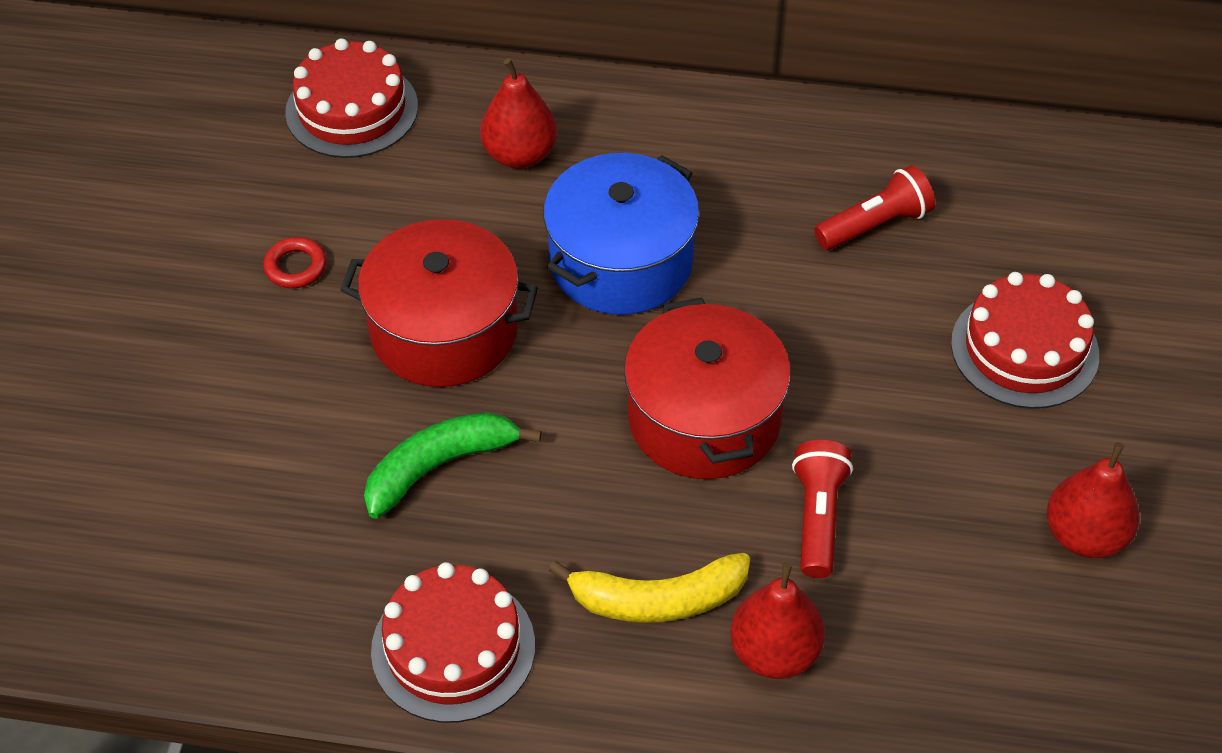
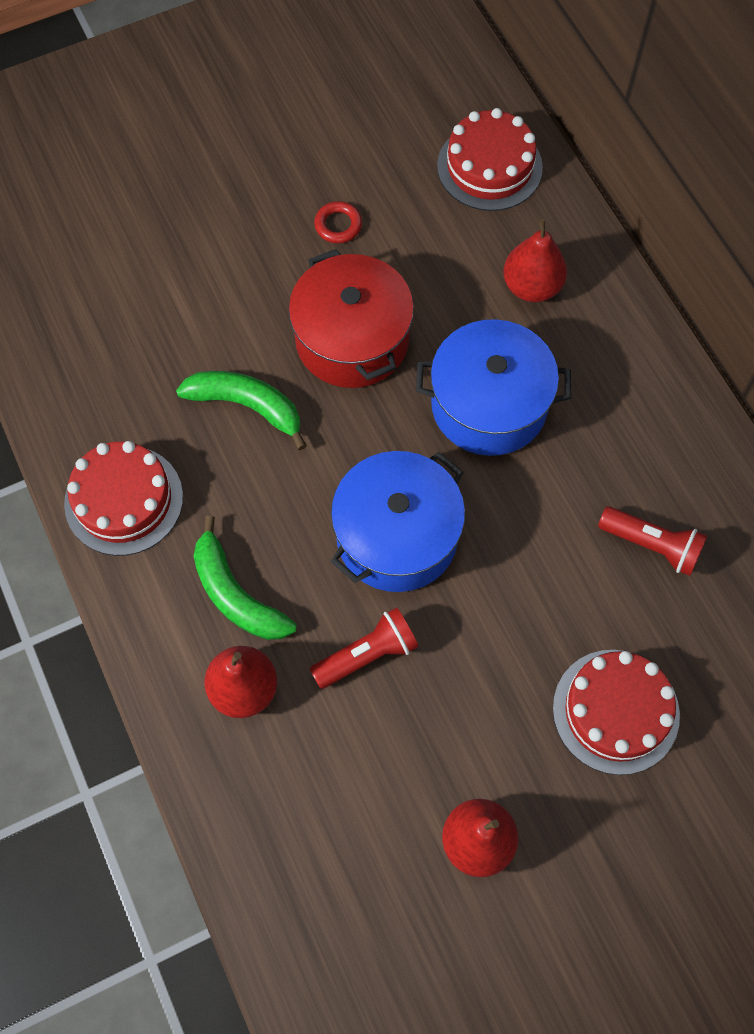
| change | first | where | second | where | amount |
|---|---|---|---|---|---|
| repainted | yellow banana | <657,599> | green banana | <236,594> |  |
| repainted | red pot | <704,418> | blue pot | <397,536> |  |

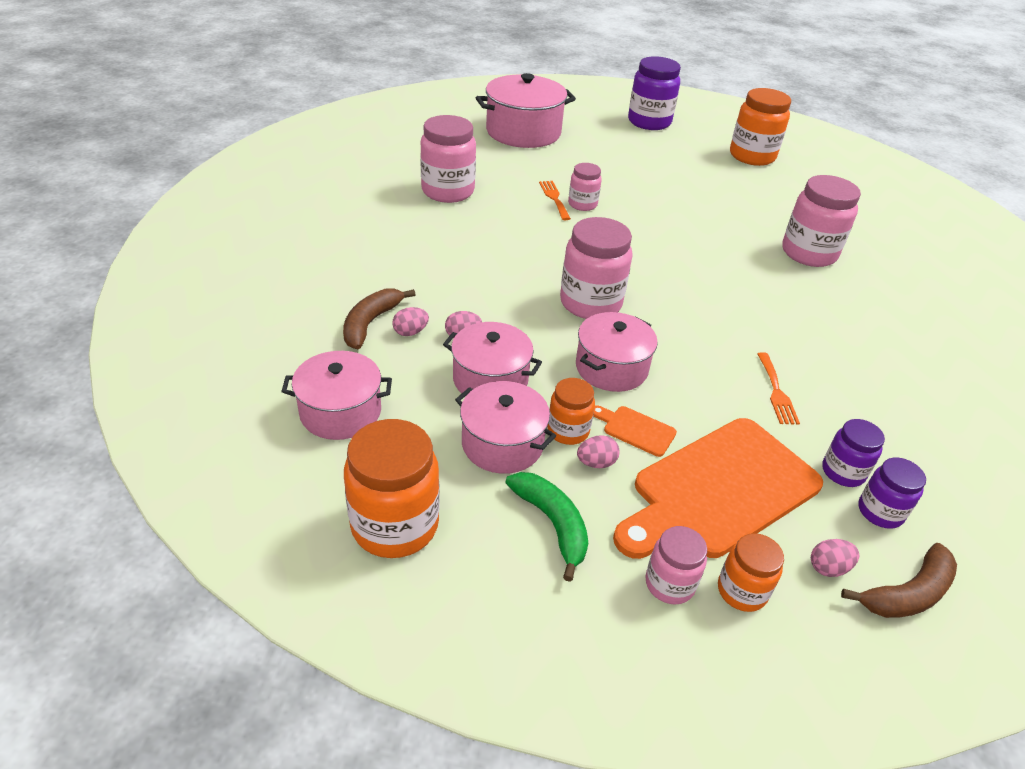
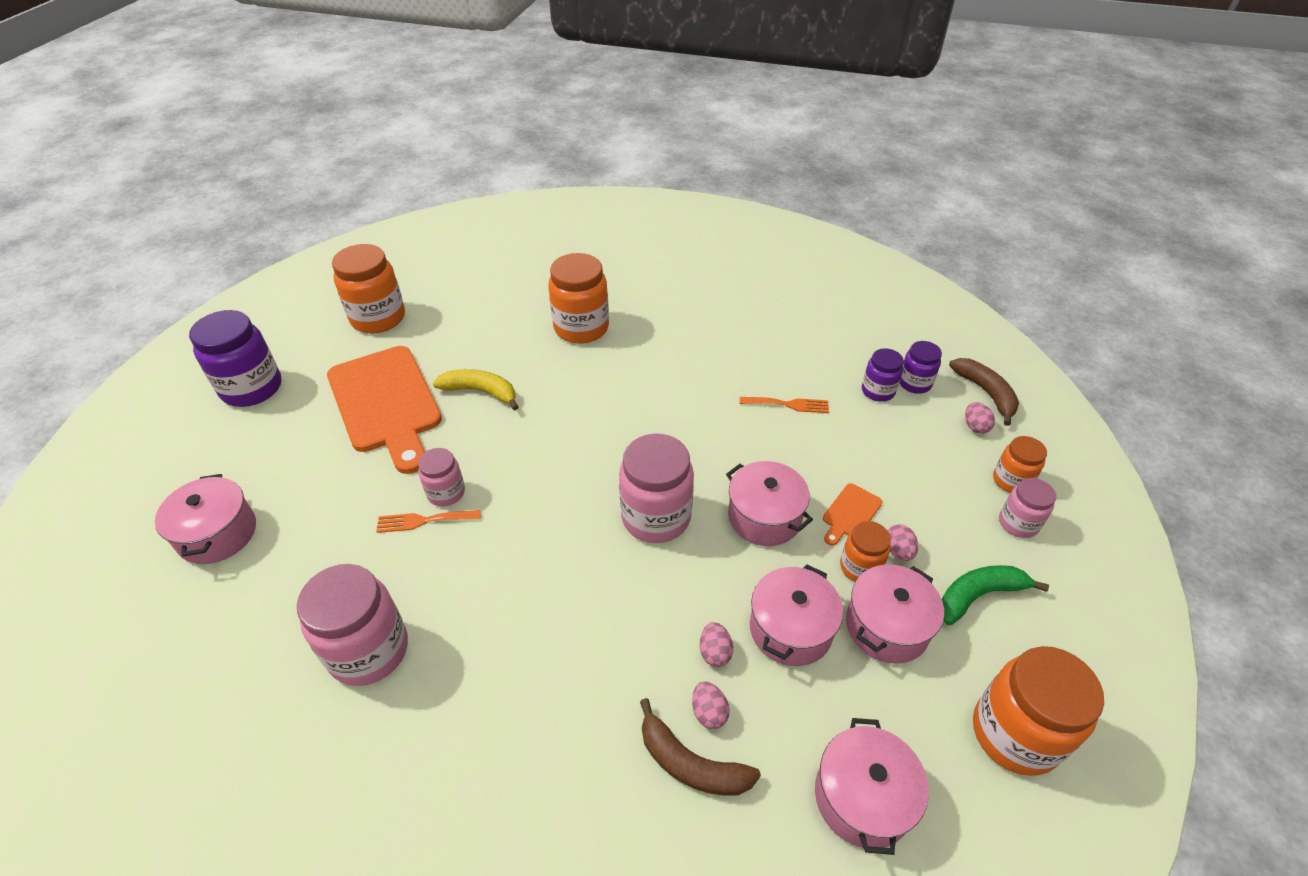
| change | first | where | second | where | amount |
|---|---|---|---|---|---|
| scaled | pink pot | <523,132> |  | <217,534> | x0.65 |
| shifted | orange cutting board | <719,490> |  | <386,403> |  |
| new |  |  | yellow banana | <481,392> |  |
| repainted | pink jar | <808,253> | orange jar | <581,328> |  |

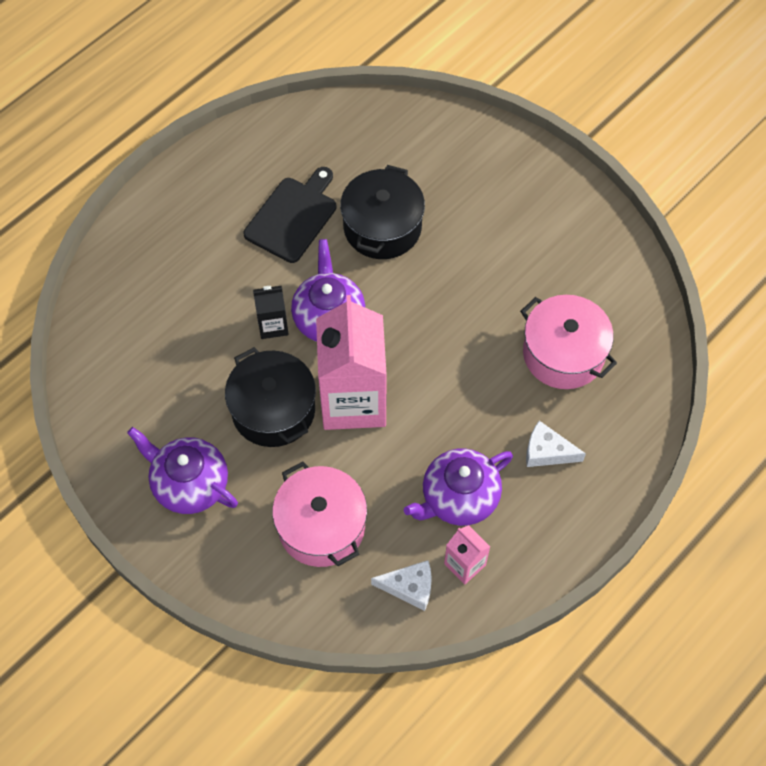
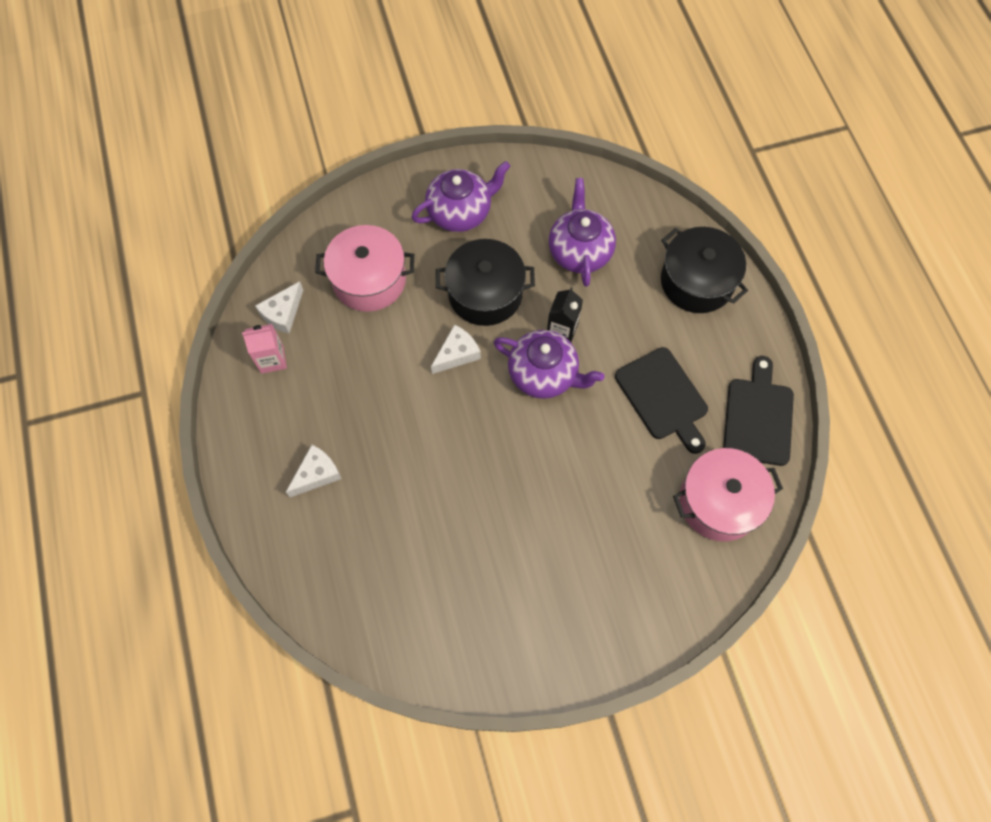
| change | first | where | second | where | amount |
|---|---|---|---|---|---|
| swapped | pink carton | <353,400> | white cheese | <457,354> |  |
| shifted | purple teapot | <458,497> |  | <580,251> |  |
| shifted | black pot | <382,227> |  | <697,281> |  |
| shifted | pink pot | <563,354> |  | <719,502> |  |
| new |  |  | black cutting board | <758,417> |  |

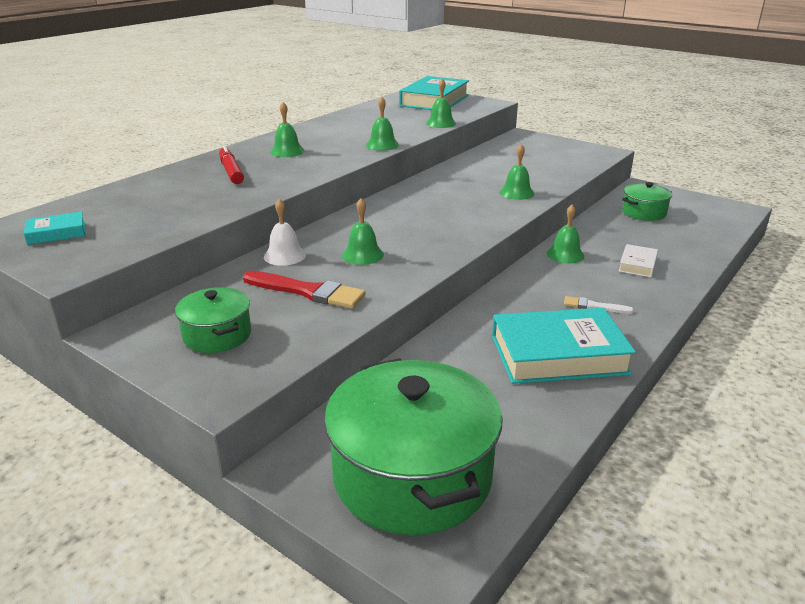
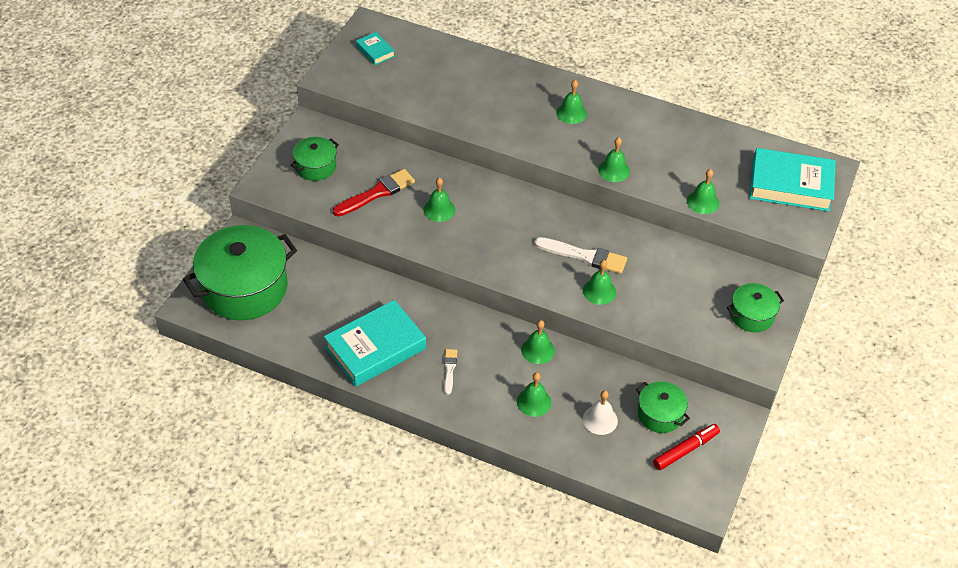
| change | first | where | second | where | amount |
|---|---|---|---|---|---|
| rotated | turquoise book | <558,355> |  | <375,348> | 75 degrees clockwise |
| rotated | red brush | <307,291> |  | <377,193> | 135 degrees counterclockwise |
| swapped | white book | <637,265> | green bell | <534,402> |  |
| new |  |  | white brush | <584,256> |  |
| shifted | white bell | <285,255> |  | <600,420> |  |
| shifted | red marker | <231,171> |  | <685,450> |  |
| new |  |  | green pot | <752,315> |  |

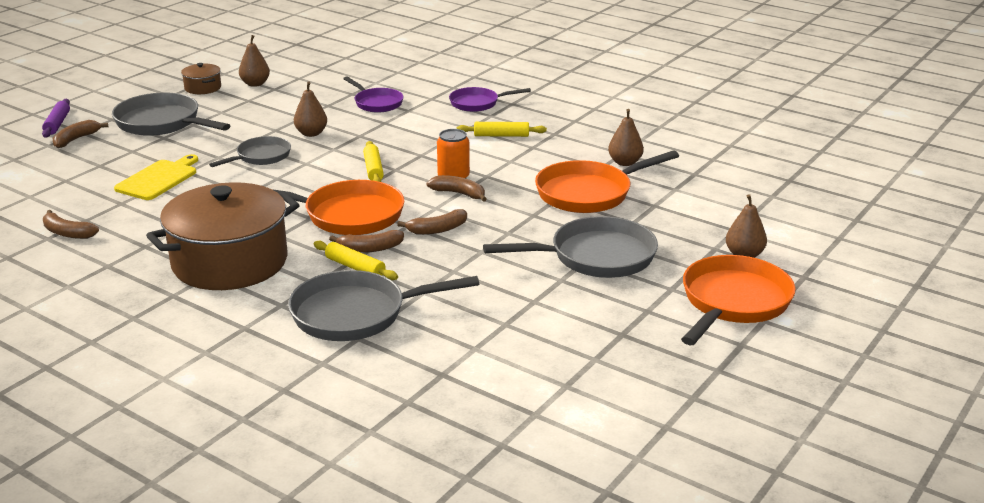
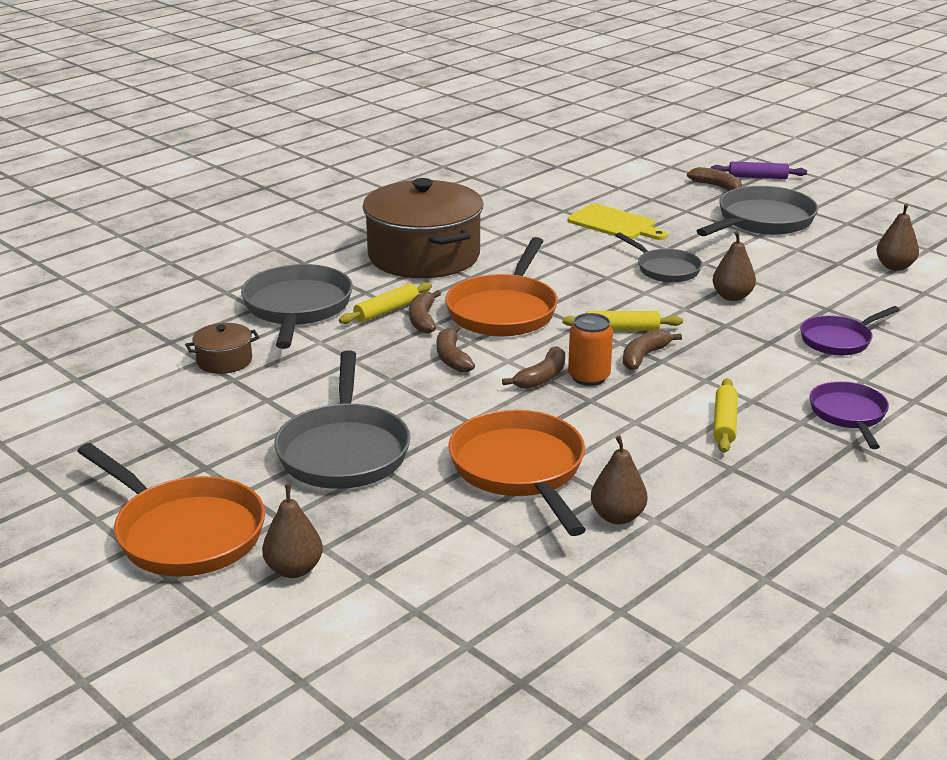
| change | first | where | second | where | amount |
|---|---|---|---|---|---|
| shifted | brown pot | <203,88> |  | <224,361> |  |
| shifted | brown banana | <67,233> |  | <644,356> |  |

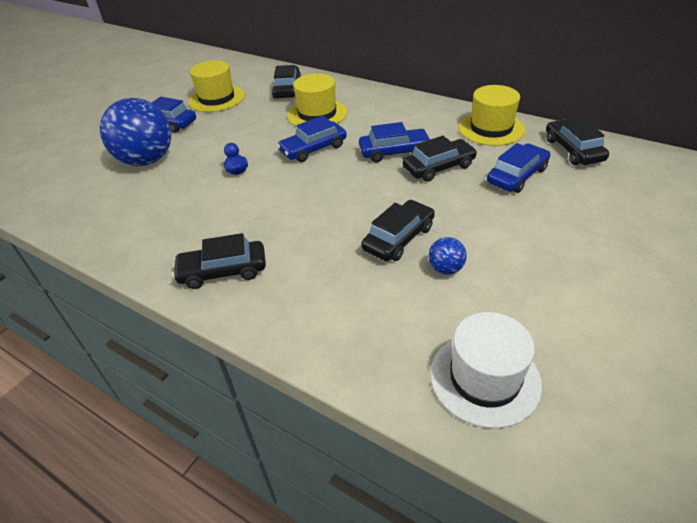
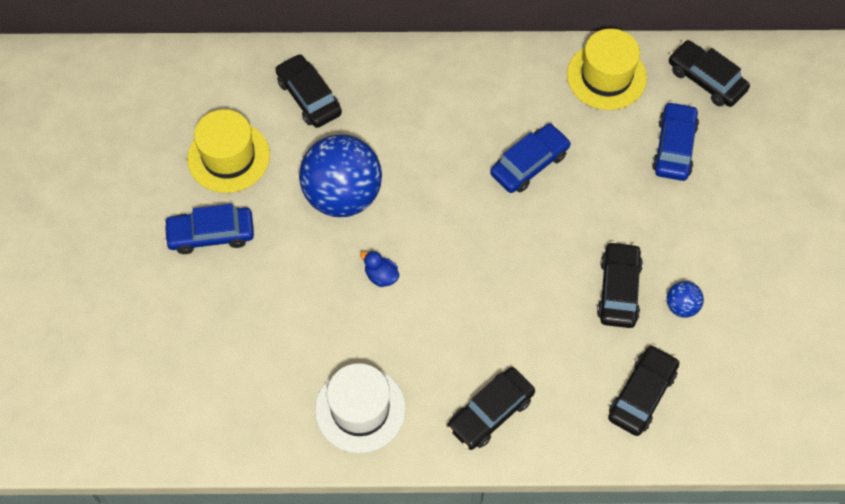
| change | first | where | second | where | amount |
|---|---|---|---|---|---|
| shifted | blue ball | <147,160> |  | <342,195> |  |
| shifted | white hat | <485,378> |  | <360,409> |  |
| shifted | black car | <439,167> |  | <641,394> |  |
| gone | blue car | <313,149> |  |  |  |
| gone | yellow hat | <317,114> |  |  |  |

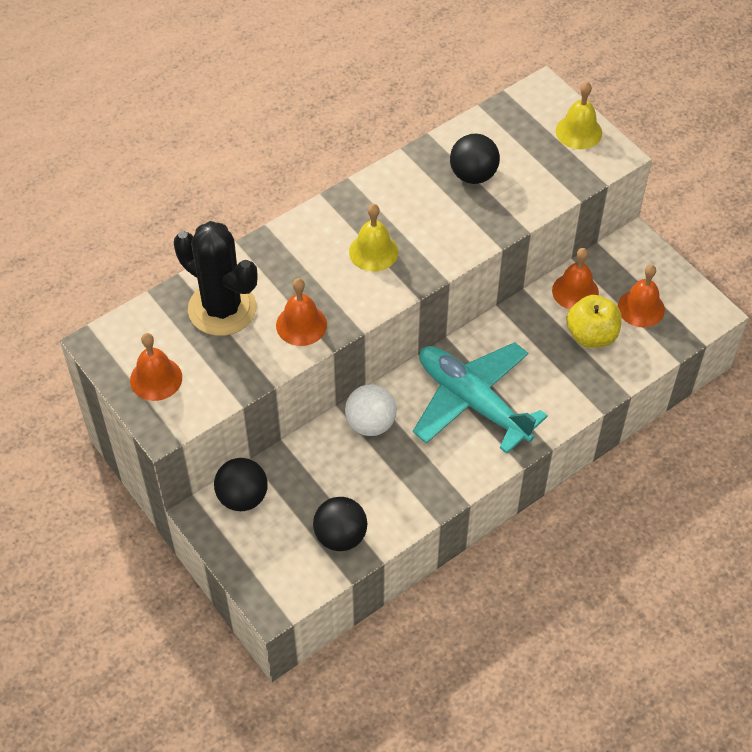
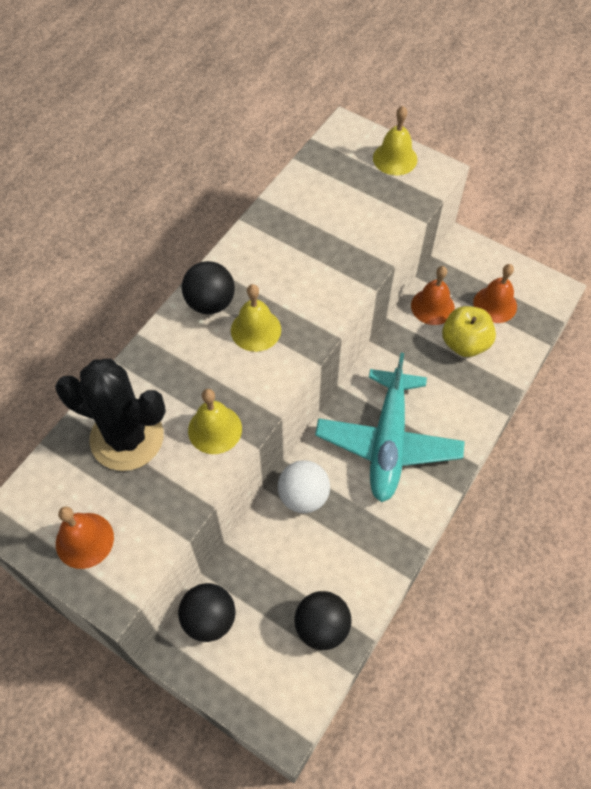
| change | first | where | second | where | amount |
|---|---|---|---|---|---|
| shifted | black ball | <473,175> |  | <210,302> |  |
| repainted | orange bell | <301,325> | yellow bell | <215,429> |  |
| rotated | turquoise plane | <472,402> |  | <388,442> | 105 degrees counterclockwise |

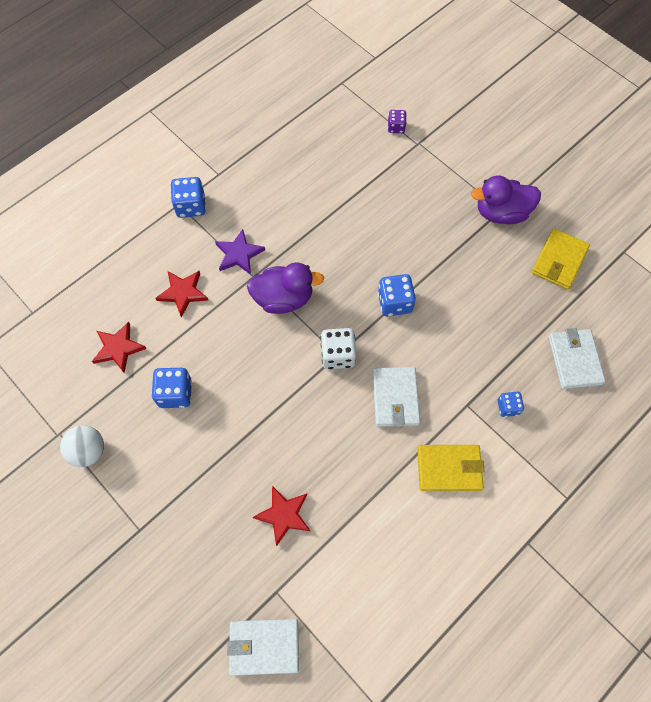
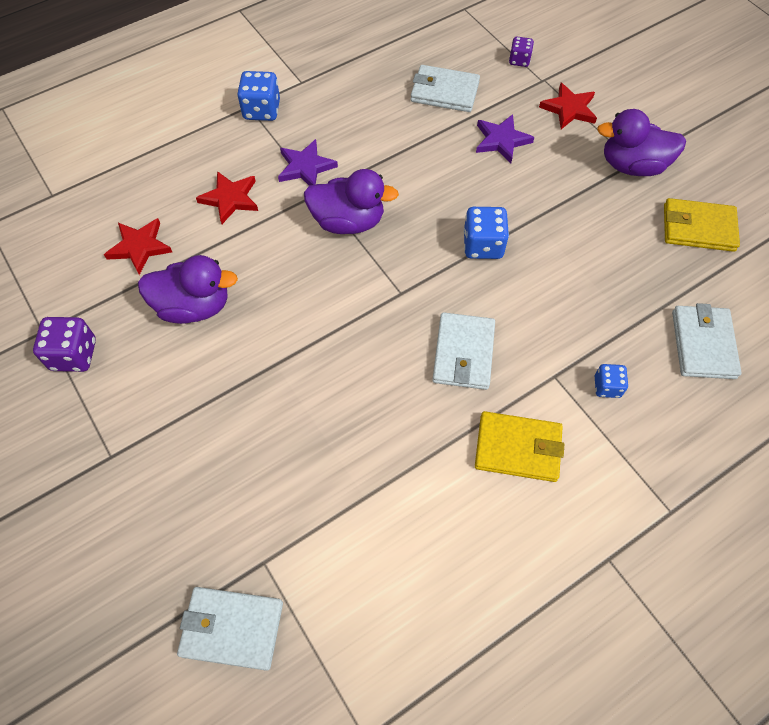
| change | first | where | second | where | amount |
|---|---|---|---|---|---|
| swapped | white ball | <88,451> | purple dice | <74,355> |  |
| swapped | blue dice | <175,393> | purple duck | <194,306> |  |
| new |  |  | white wallet | <444,92> |  |
| new |  |  | purple star | <501,140> |  |
| shifted | red star | <284,515> |  | <569,109> |  |
| rotated | yellow wallet | <559,261> |  | <698,228> | 60 degrees clockwise |
| gone | white dice | <338,355> |  |  |  |

